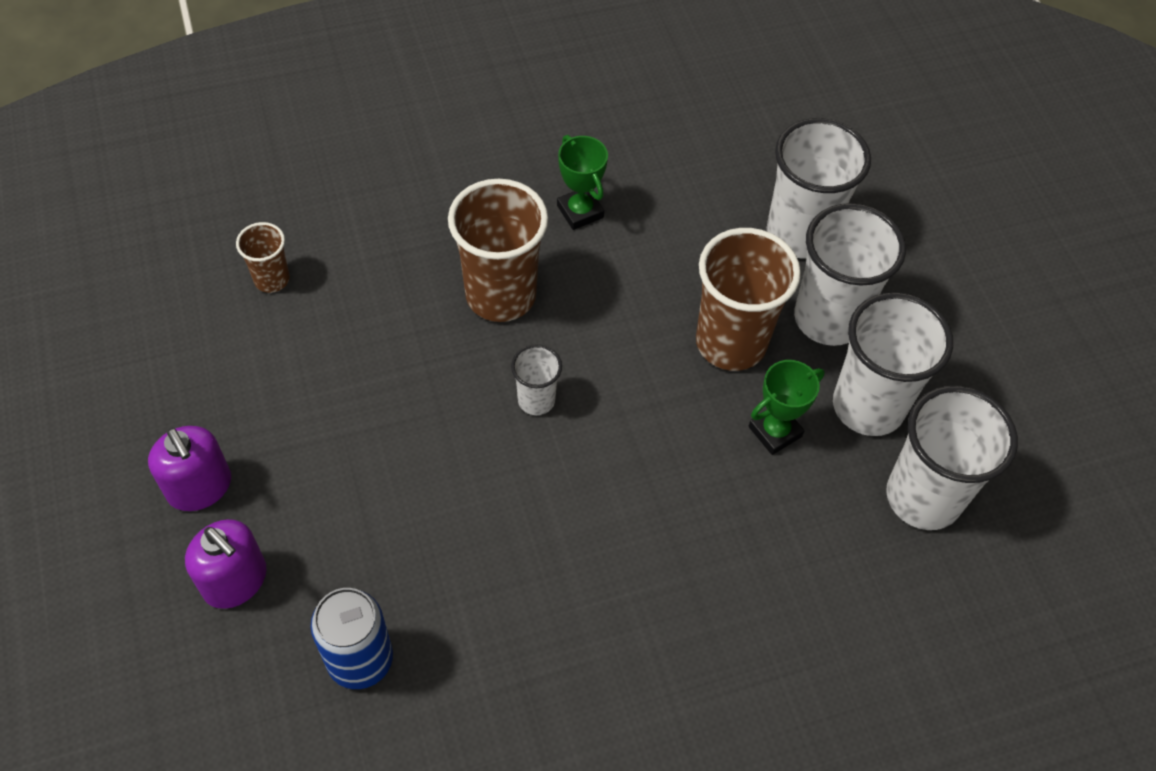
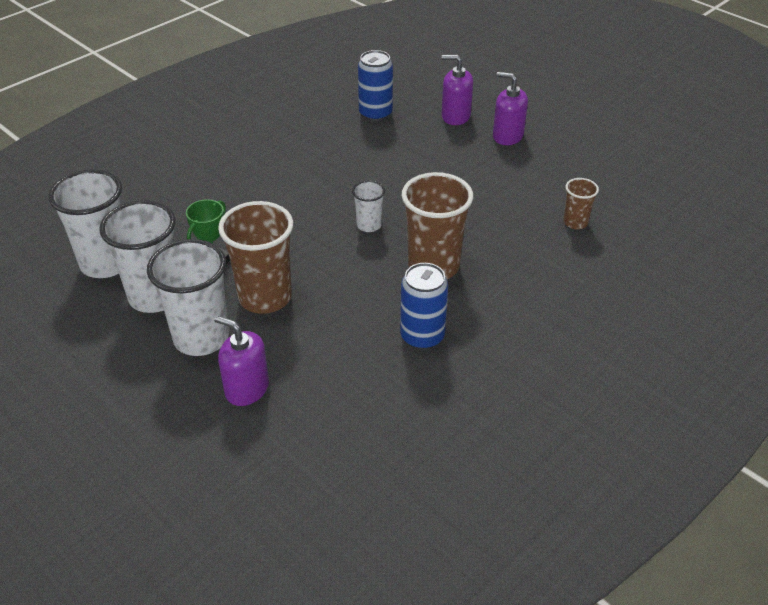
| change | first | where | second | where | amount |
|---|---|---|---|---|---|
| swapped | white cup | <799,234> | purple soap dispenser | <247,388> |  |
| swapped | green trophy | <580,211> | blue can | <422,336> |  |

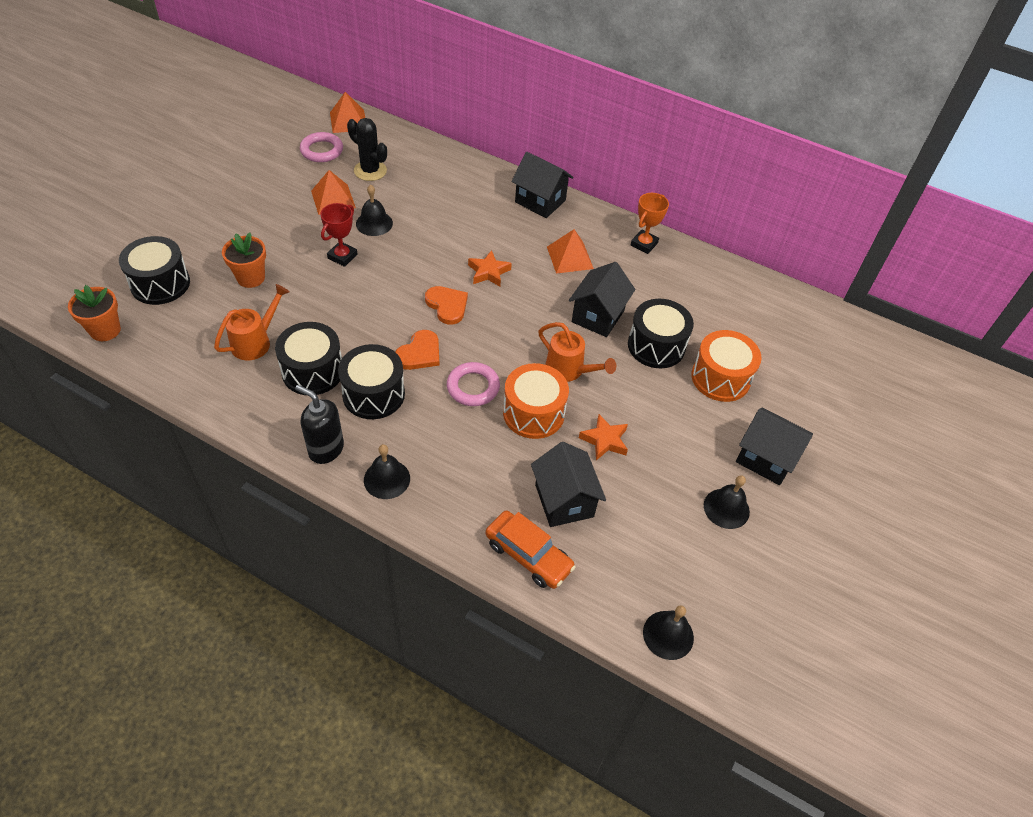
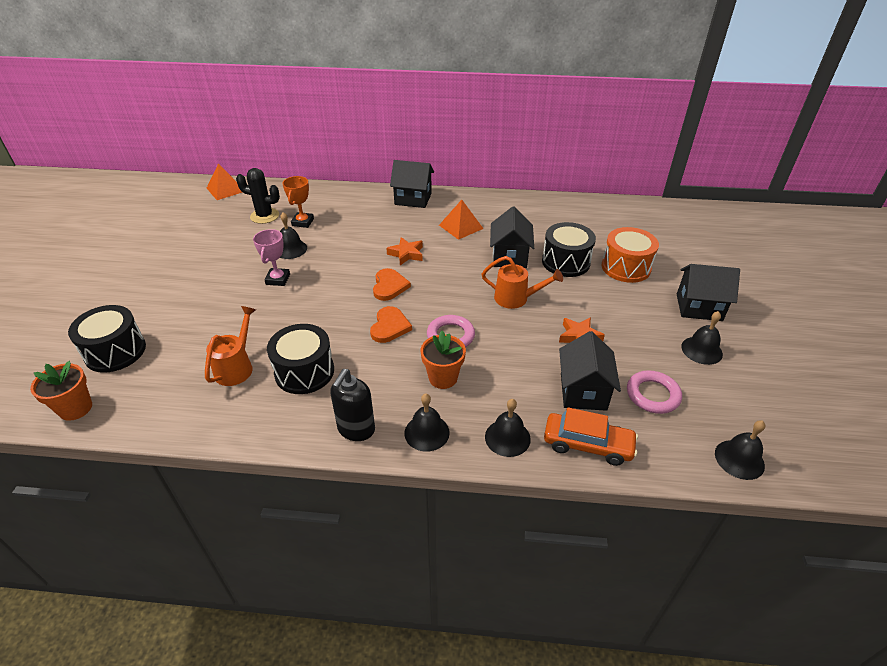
| change | first | where | second | where | amount |
|---|---|---|---|---|---|
| repainted | red trophy | <342,256> | pink trophy | <278,279> |  |
| shifted | orange trophy | <644,244> |  | <303,222> |  |
| rotated | black soap dispenser | <326,449> |  | <356,429> | 75 degrees counterclockwise |
| rotated | orange heart | <447,305> |  | <389,286> | 60 degrees clockwise |
| shifted | orange flower pot | <251,278> |  | <443,378> |  |
| new |  |  | black bell | <507,437> |  |
| rotated | black house | <564,501> |  | <583,391> | 45 degrees clockwise |
| shifted | pink ring | <322,150> |  | <652,395> |  |
| gone | orange pyramid | <333,199> |  |  |  |
| gone | black drum | <373,394> |  |  |  |
| gone | orange drum | <533,413> |  |  |  |

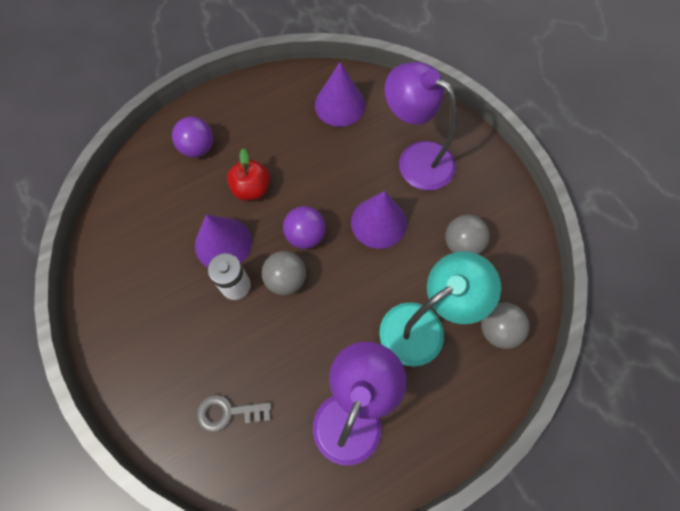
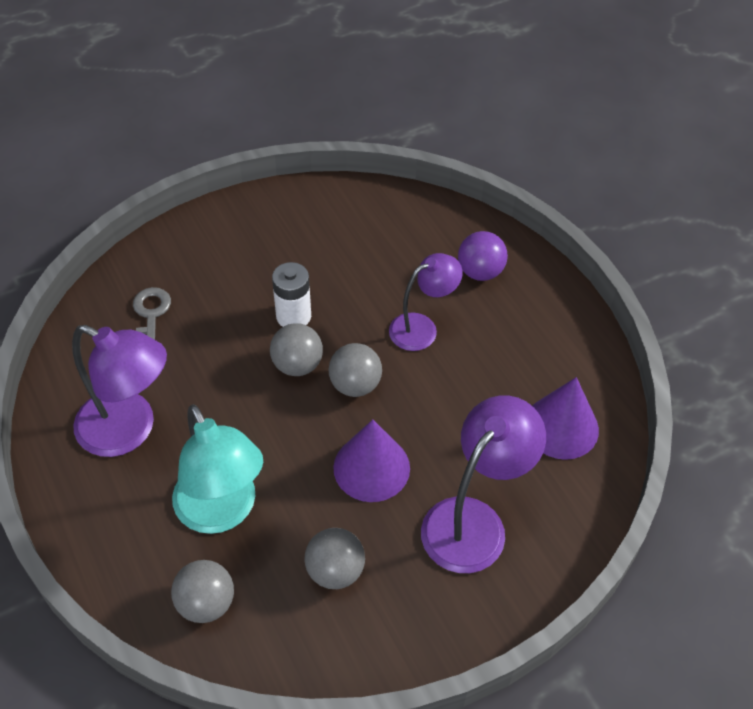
| change | first | where | second | where | amount |
|---|---|---|---|---|---|
| repainted | purple ball | <305,235> | grey ball | <355,385> |  |
| swapped | red apple | <252,189> | purple lamp | <422,328> |  |
| gone | purple cone | <223,243> |  |  |  |

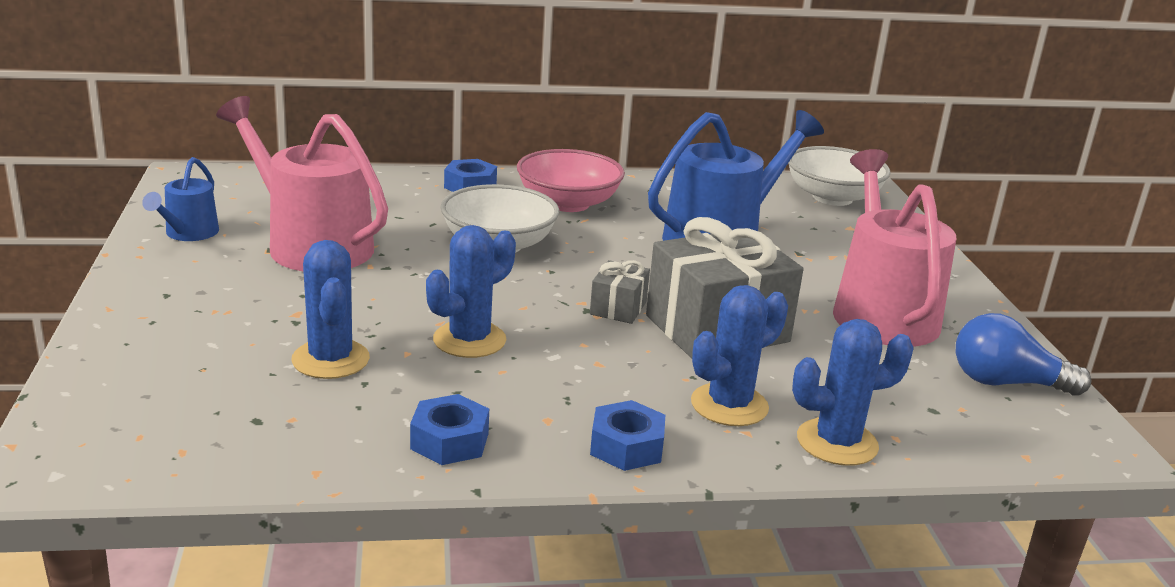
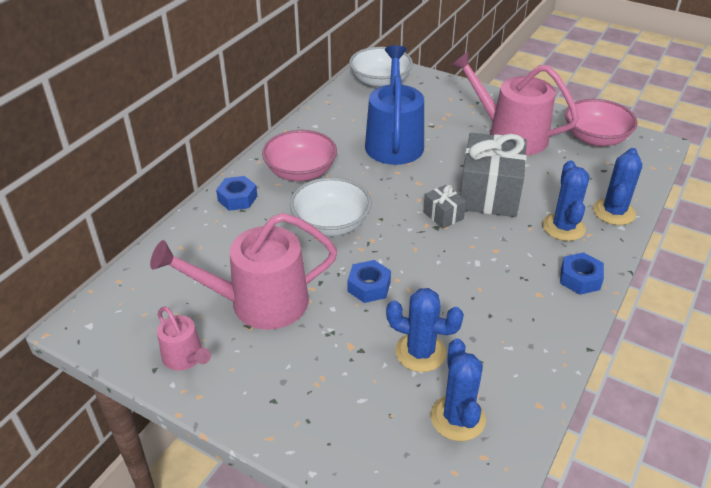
| change | first | where | second | where | amount |
|---|---|---|---|---|---|
| repainted | blue watering can | <189,233> | pink watering can | <185,357> |  |
| shifted | blue nut | <450,441> |  | <369,286> |  |
| shifted | blue cactus | <469,340> |  | <457,418> |  |
| swapped | blue light bulb | <1006,383> | pink bowl | <595,138> |  |

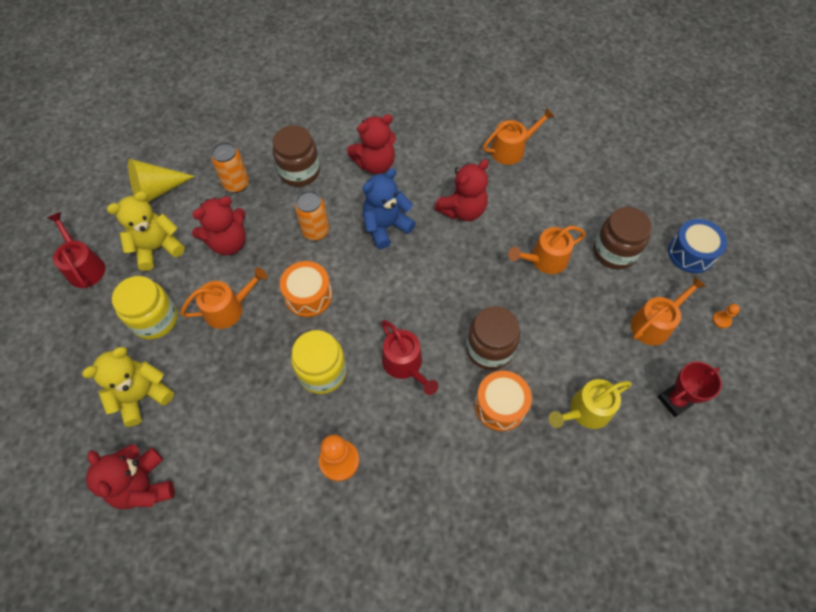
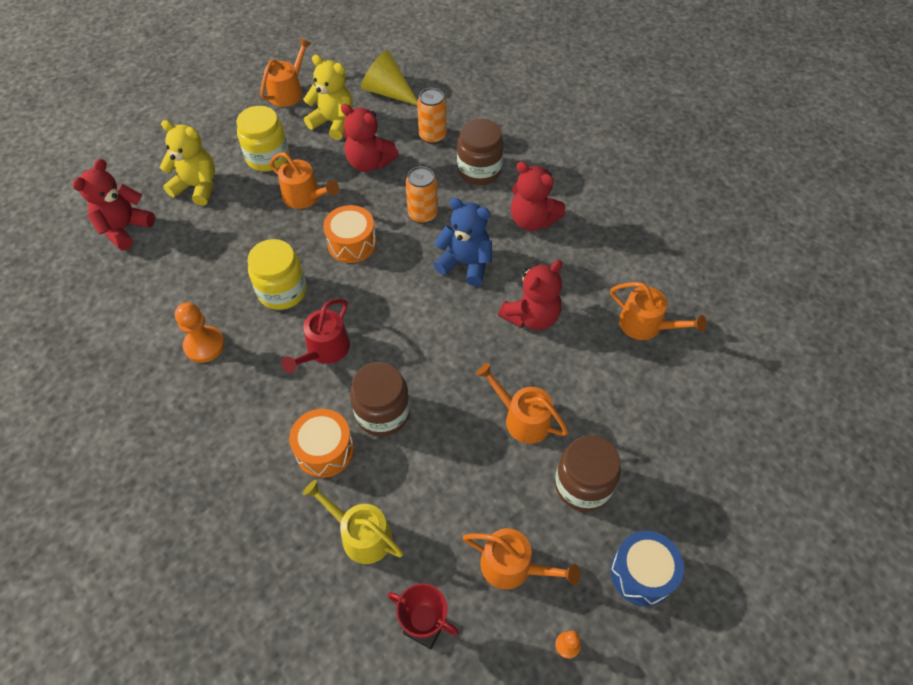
| change | first | where | second | where | amount |
|---|---|---|---|---|---|
| repainted | red watering can | <84,267> | orange watering can | <288,92> |  |
| rotated | red teddy bear | <462,210> |  | <531,316> | 60 degrees counterclockwise |

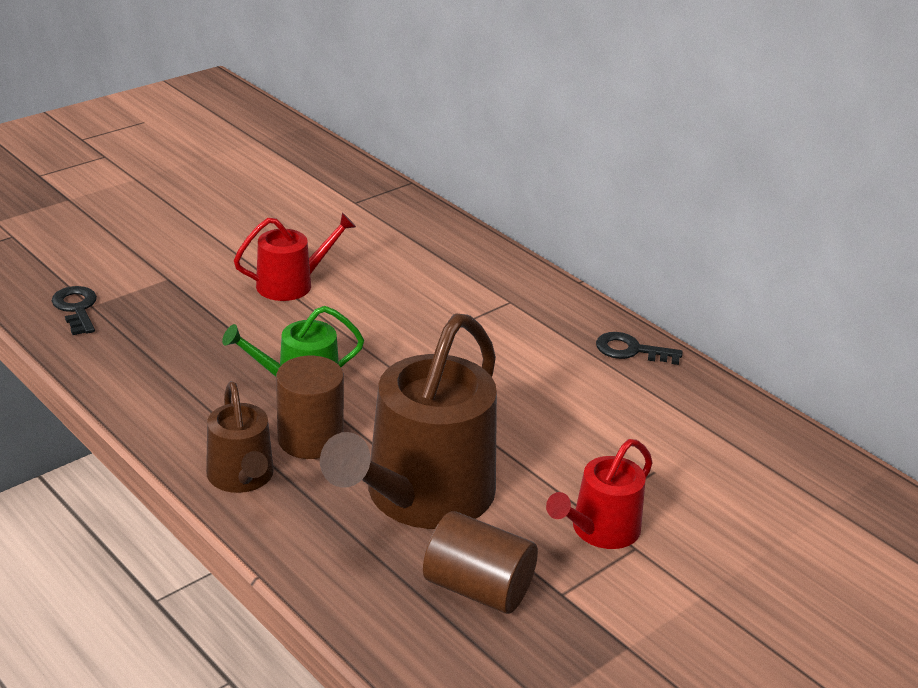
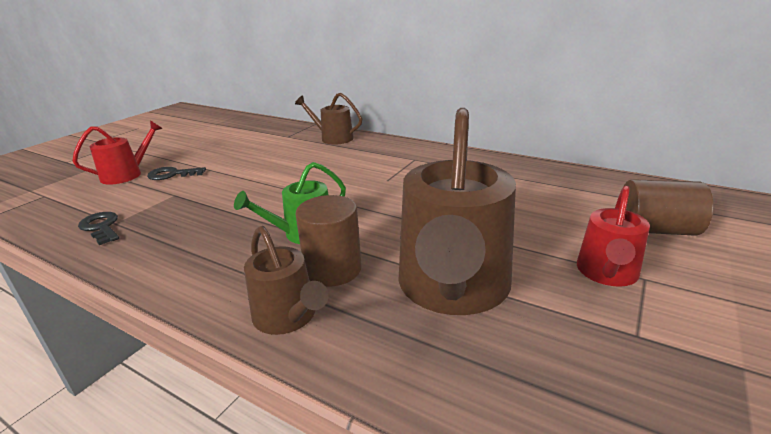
| change | first | where | second | where | amount |
|---|---|---|---|---|---|
| shifted | red watering can | <291,284> |  | <126,174> |  |
| shifted | black key | <631,350> |  | <172,174> |  |
| new |  |  | brown watering can | <333,138> |  |
| shifted | brown cylinder | <478,588> |  | <656,229> |  |

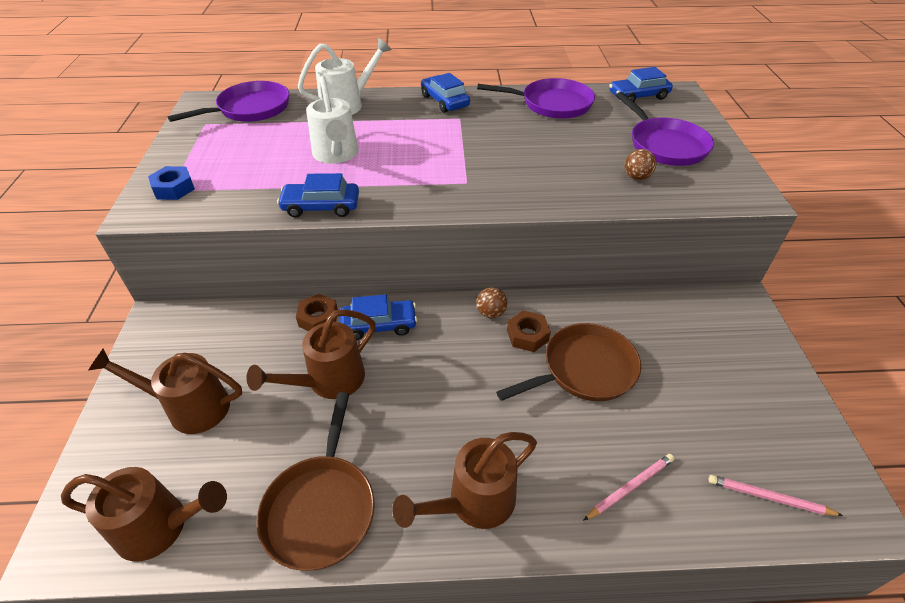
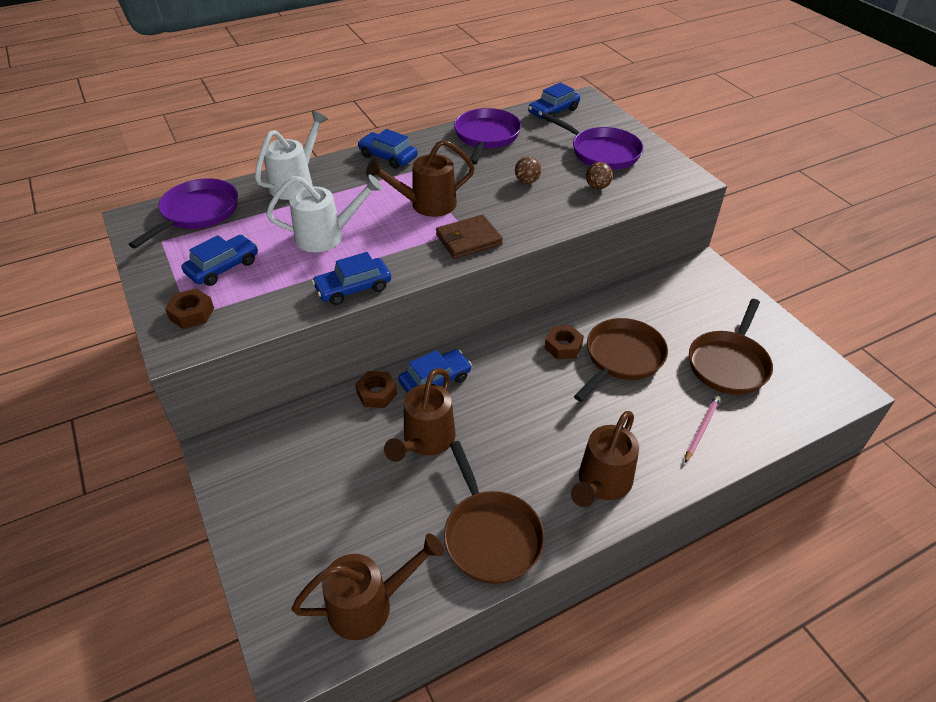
| change | first | where | second | where | amount |
|---|---|---|---|---|---|
| repainted | blue nut | <174,188> | brown nut | <192,313> |  |
| new |  |  | blue car | <223,267> |  |
| rotated | white watering can | <336,155> |  | <327,236> | 60 degrees counterclockwise |
| shifted | brown watering can | <189,407> |  | <426,205> |  |
| new |  |  | brown wallet | <469,240> |  |
| rotated | purple pan | <552,104> |  | <486,137> | 60 degrees counterclockwise |
| shifted | brown ball | <491,313> |  | <527,181> |  |
| new |  |  | brown pan | <728,364> |  |
| gone | pink pencil | <769,498> |  |  |  |

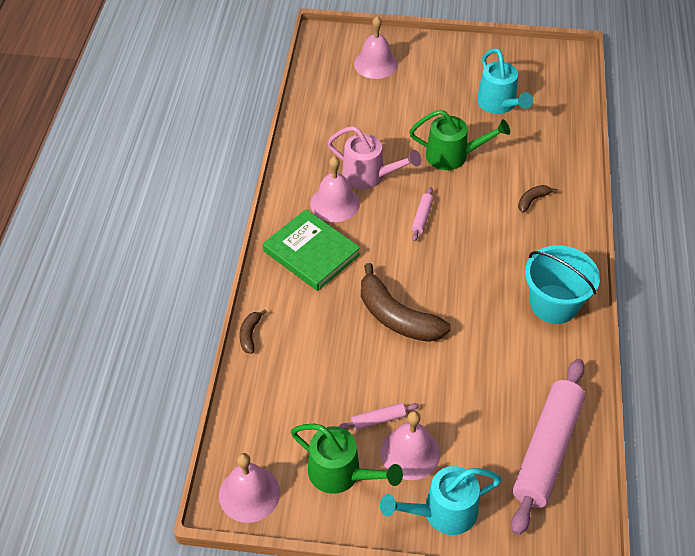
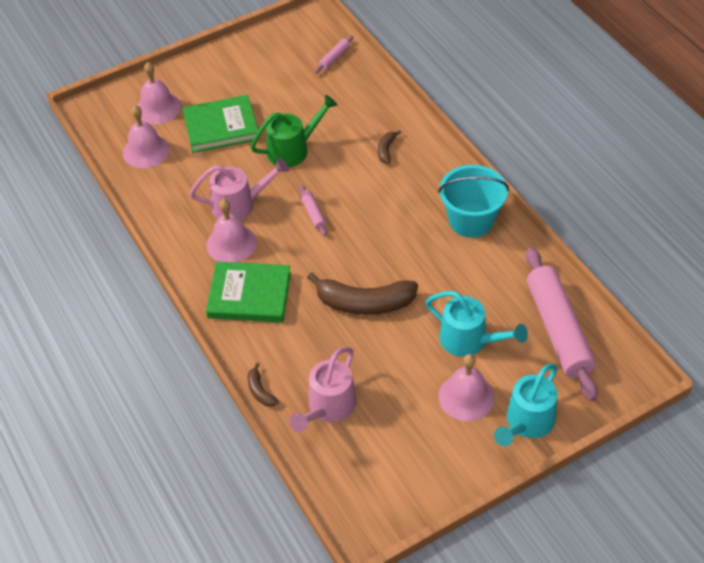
| change | first | where | second | where | amount |
|---|---|---|---|---|---|
| shifted | pink bell | <249,493> |  | <146,151> |  |
| new |  |  | green book | <221,127> |  |
| new |  |  | pink watering can | <328,408> |  |
| shifted | pink rolling pin | <378,420> |  | <334,58> |  |
| shifted | turquoise watering can | <499,105> |  | <470,341> |  |
| gone | green watering can | <342,474> |  |  |  |

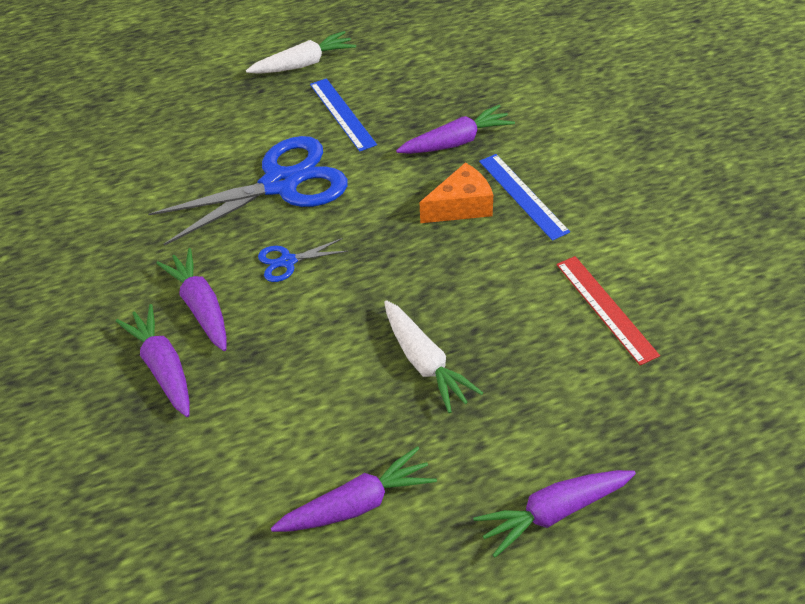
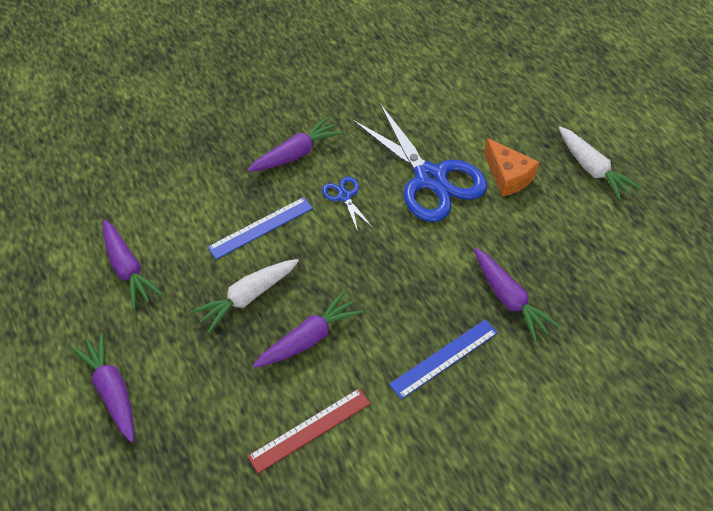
| change | first | where | second | where | amount |
|---|---|---|---|---|---|
| shifted | blue ruler | <342,114> |  | <261,227> |  |
| shifted | purple carrot | <163,367> |  | <309,338> |  |
| shifted | orange cheese | <461,206> |  | <507,176> |  |

